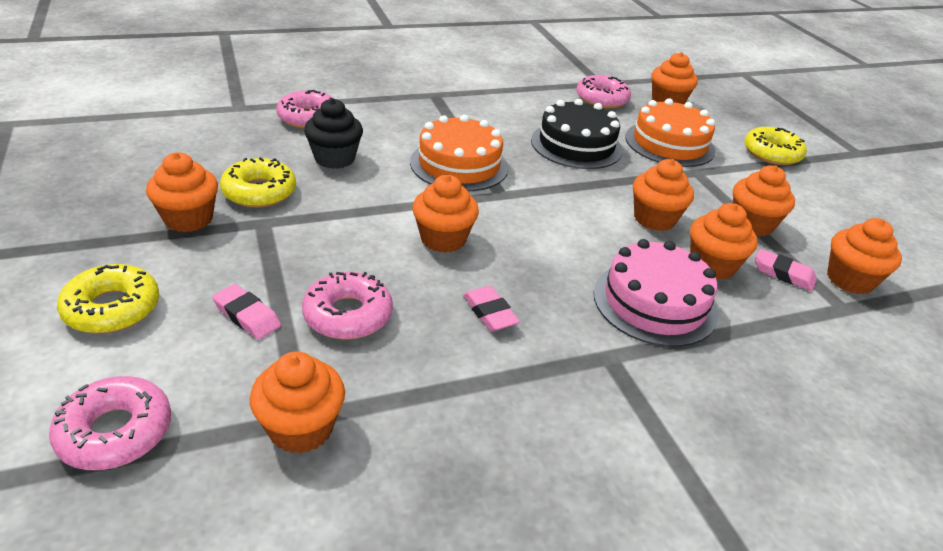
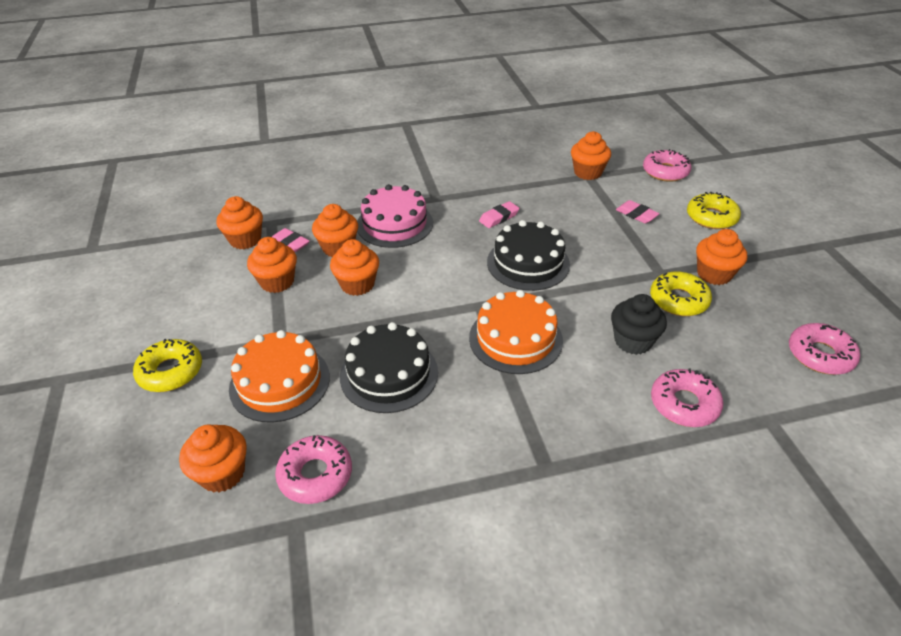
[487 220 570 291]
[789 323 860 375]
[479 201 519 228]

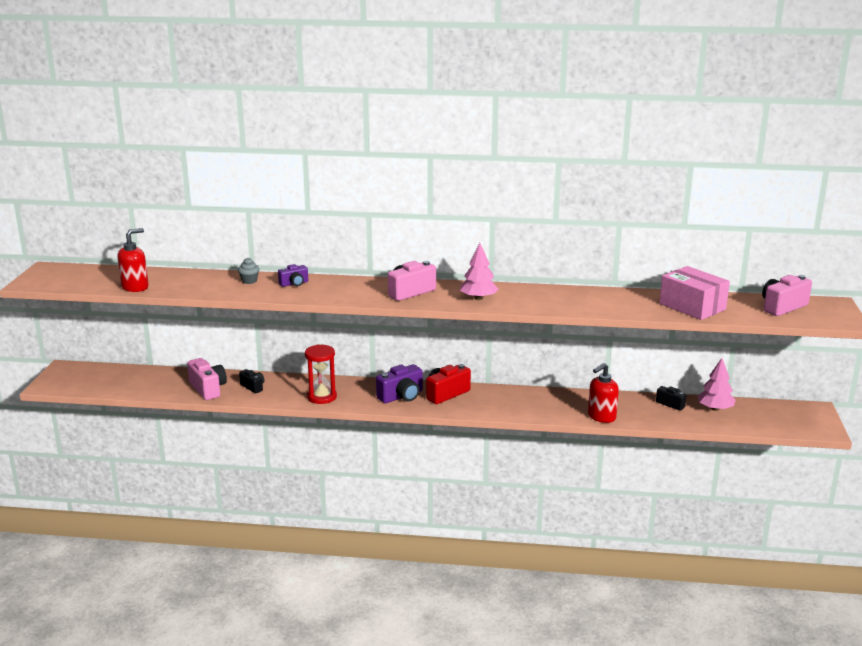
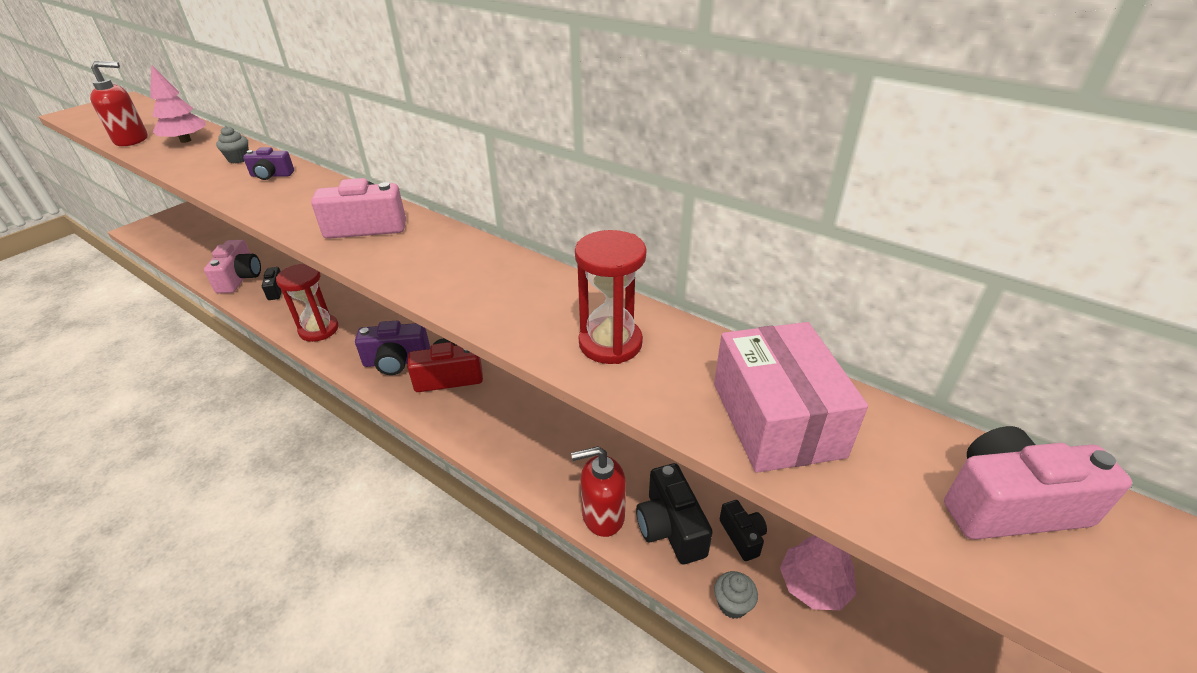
[150 65 205 143]
[575 230 647 364]
[636 463 713 565]
[714 571 758 619]

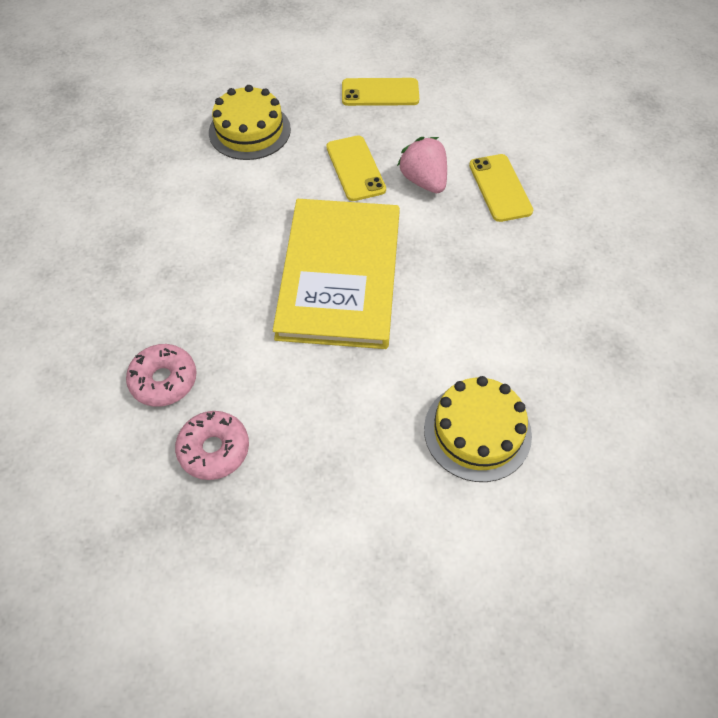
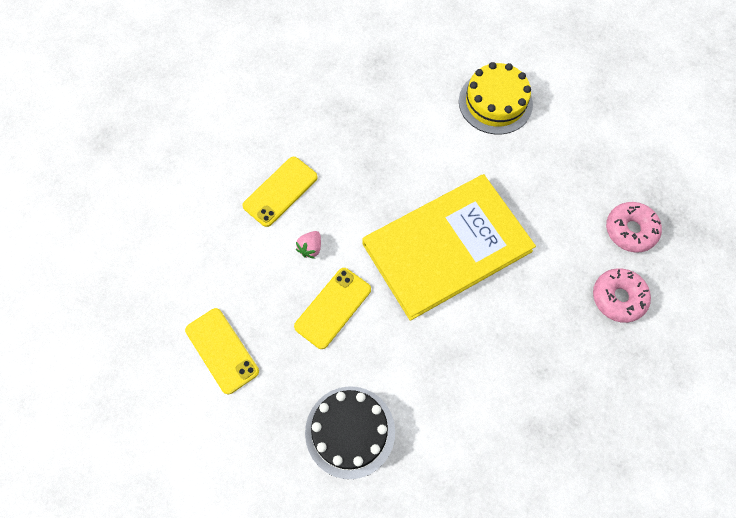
[305 386 395 479]
[296 231 321 259]

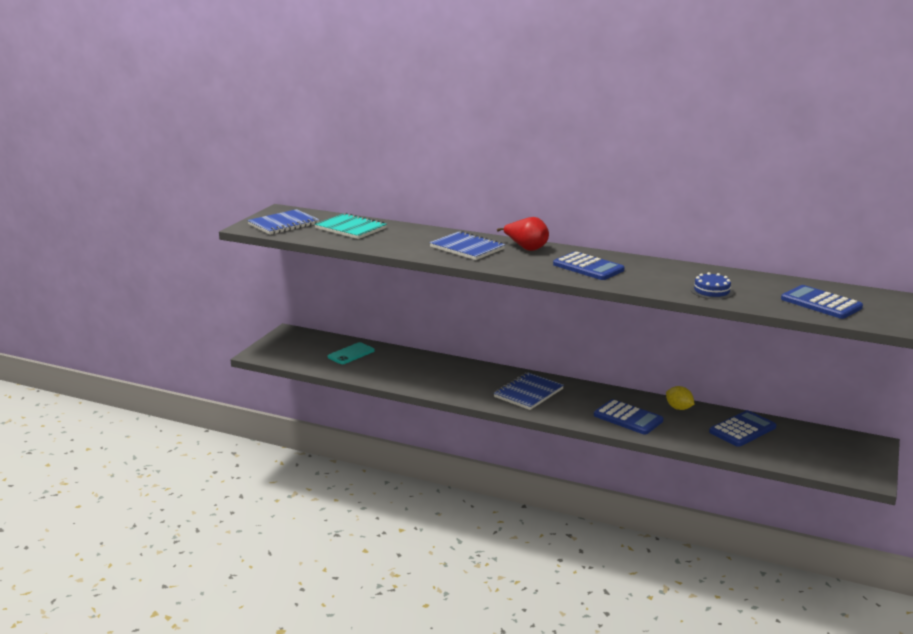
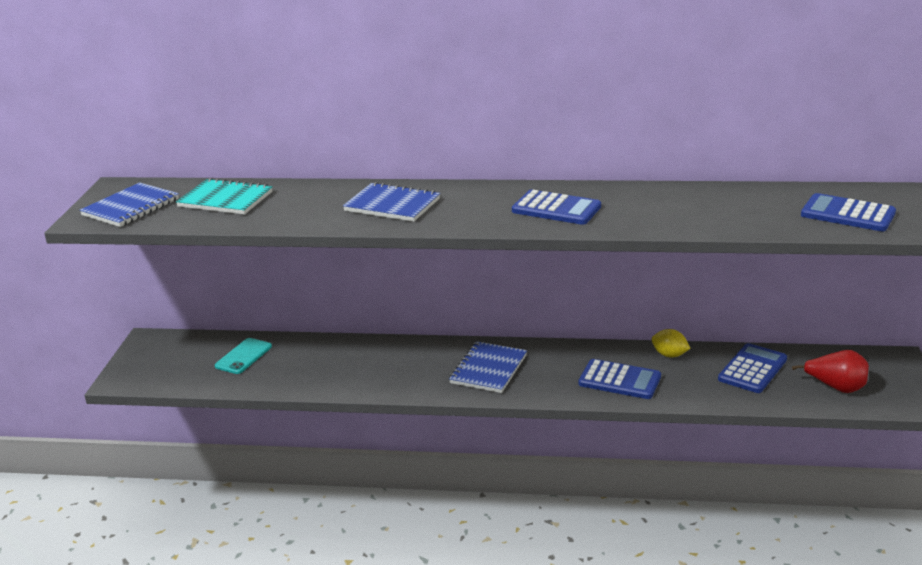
[792 350 869 393]
[691 272 733 299] (first image)

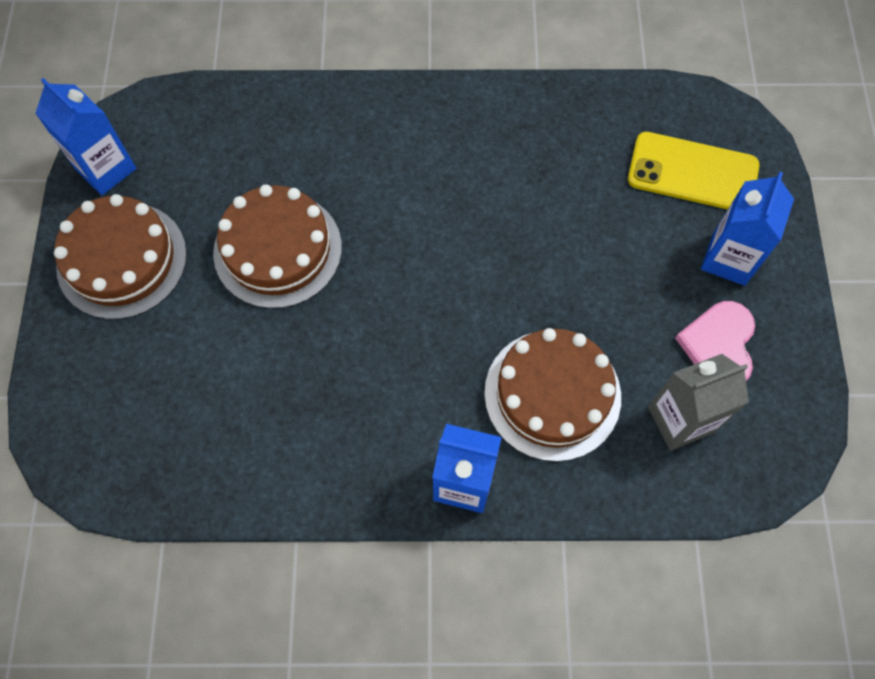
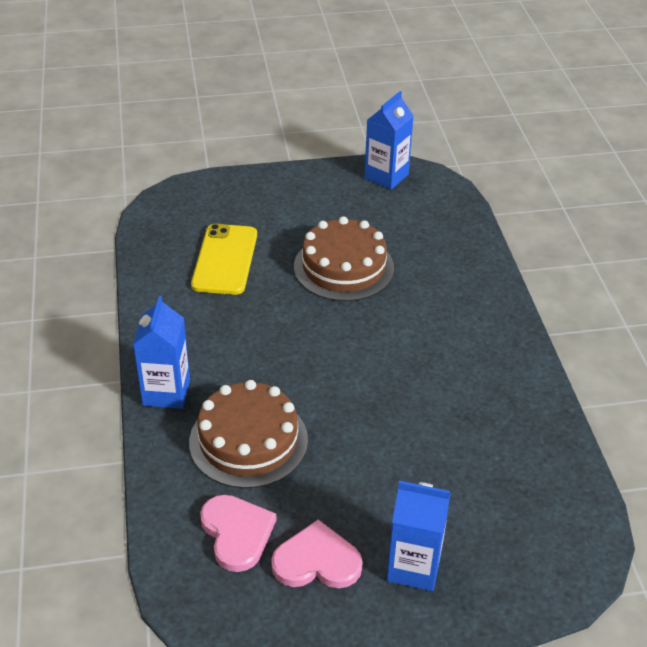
[191 224 257 295]
[54 194 187 319] (first image)
[200 495 276 572]

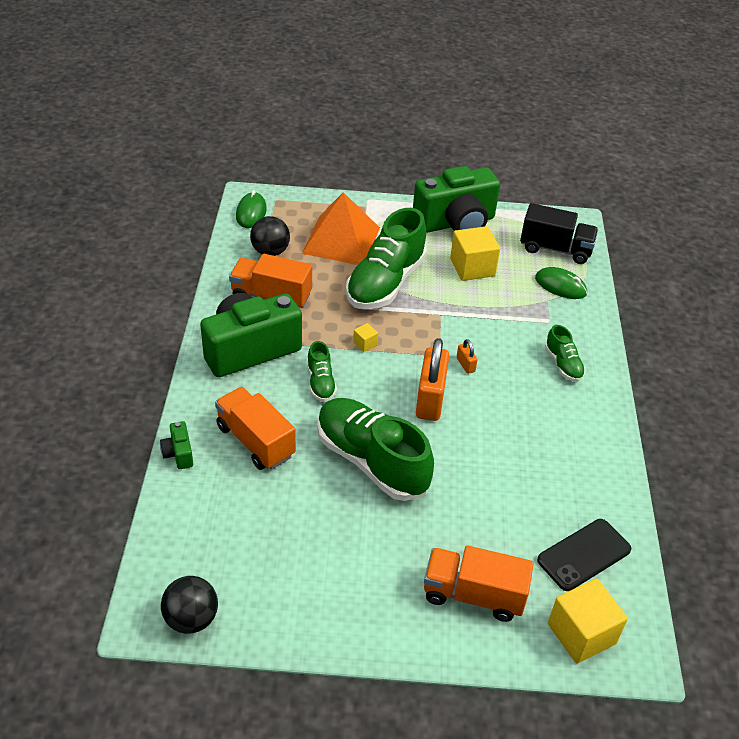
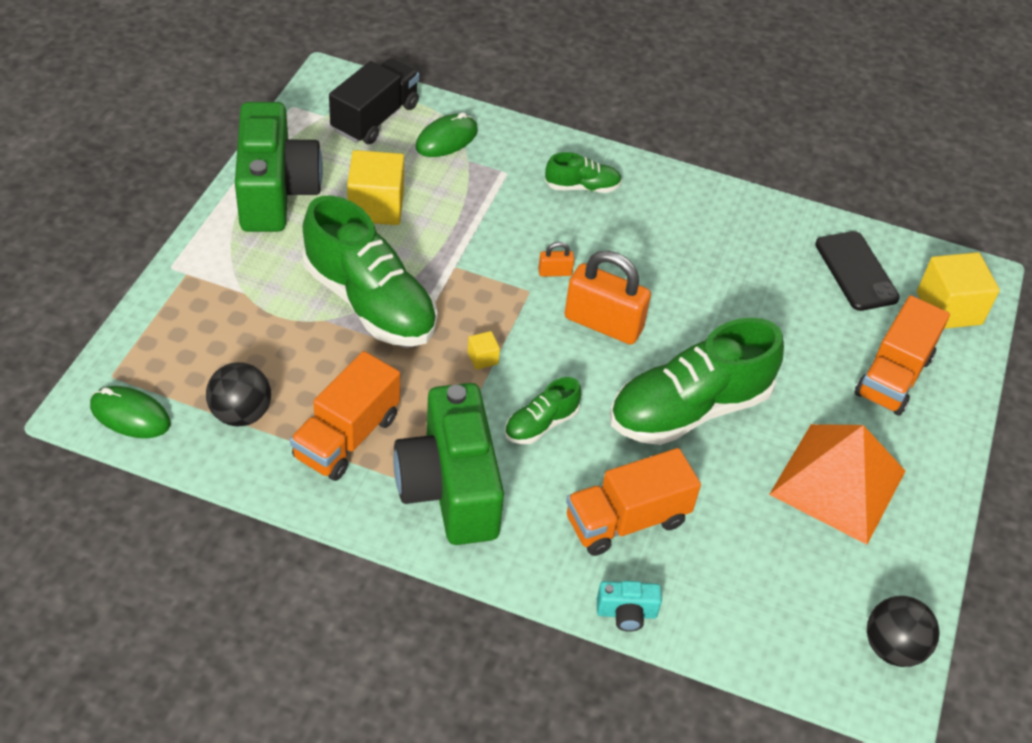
[769 424 906 545]
[504 377 581 444]
[597 581 662 632]

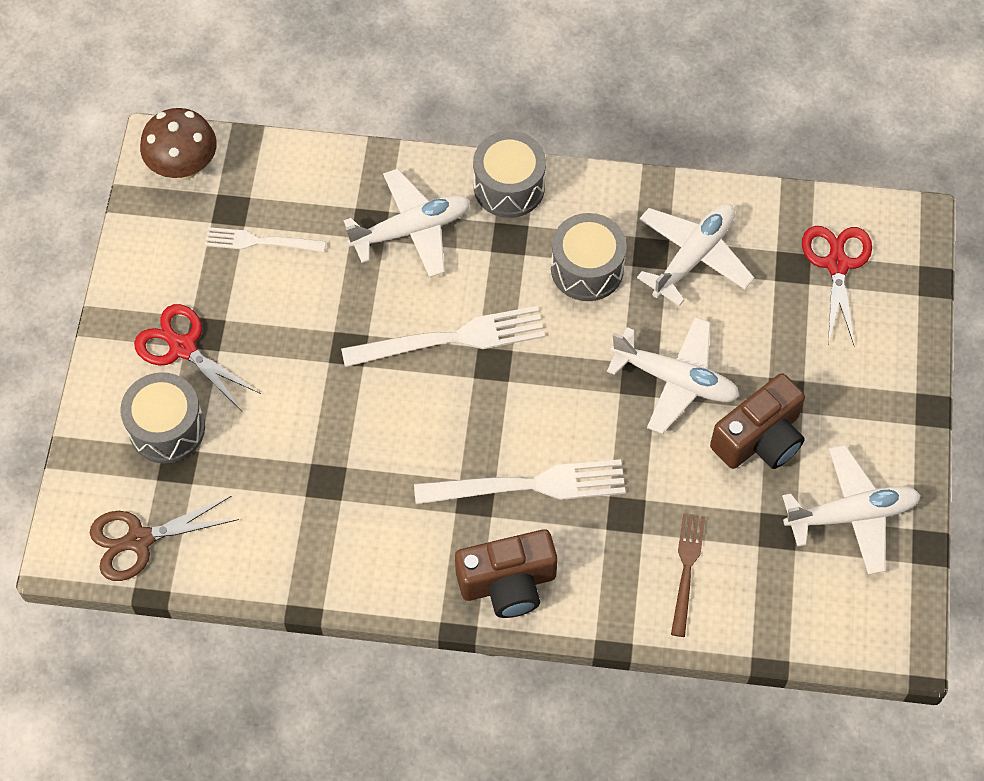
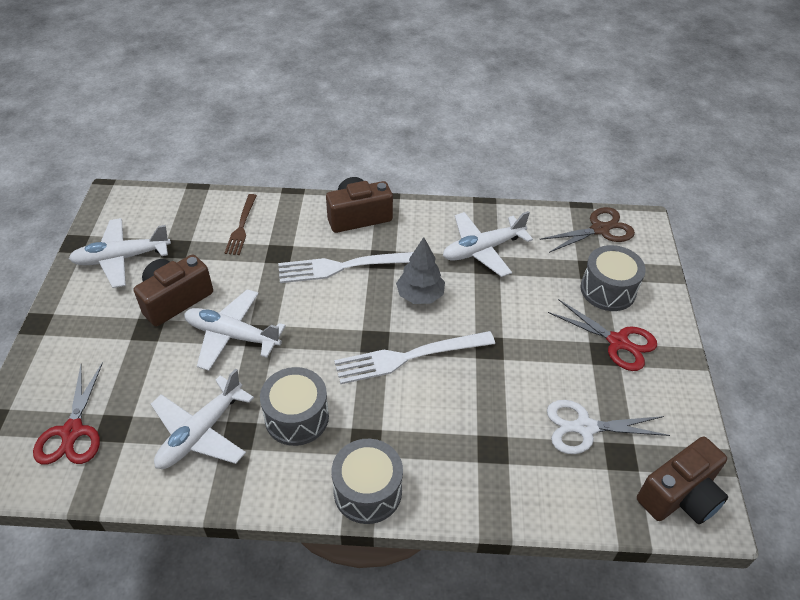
[637 437 728 524]
[443 211 533 277]
[547 400 670 454]
[396 237 445 304]

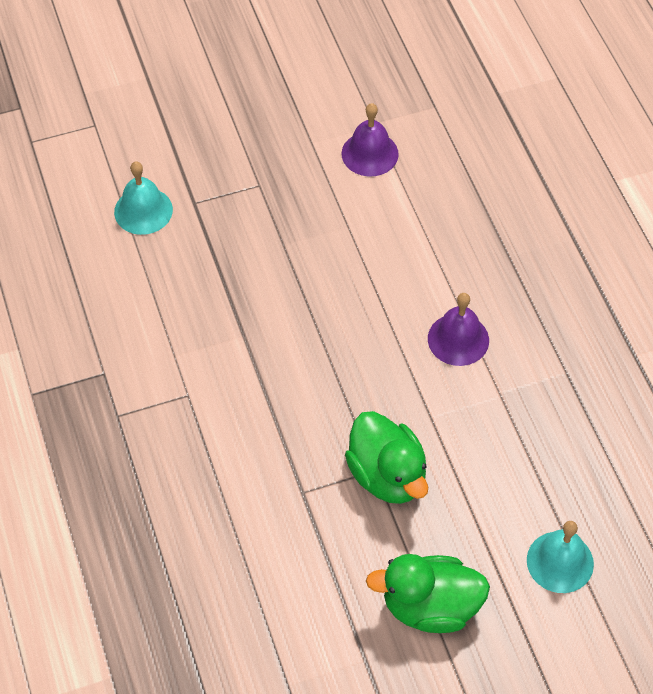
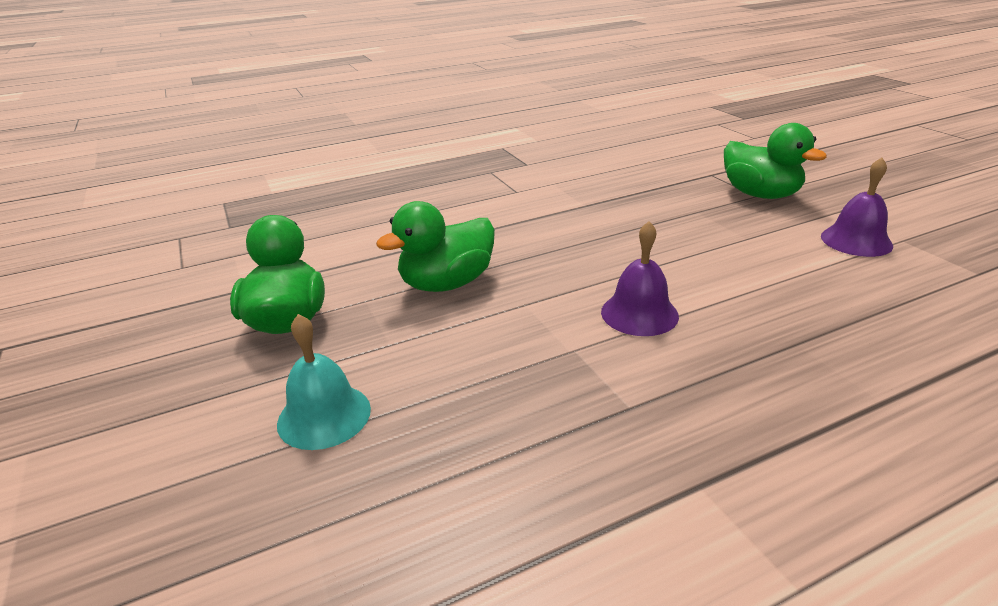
[114 161 173 235] (first image)
[724 123 827 199]

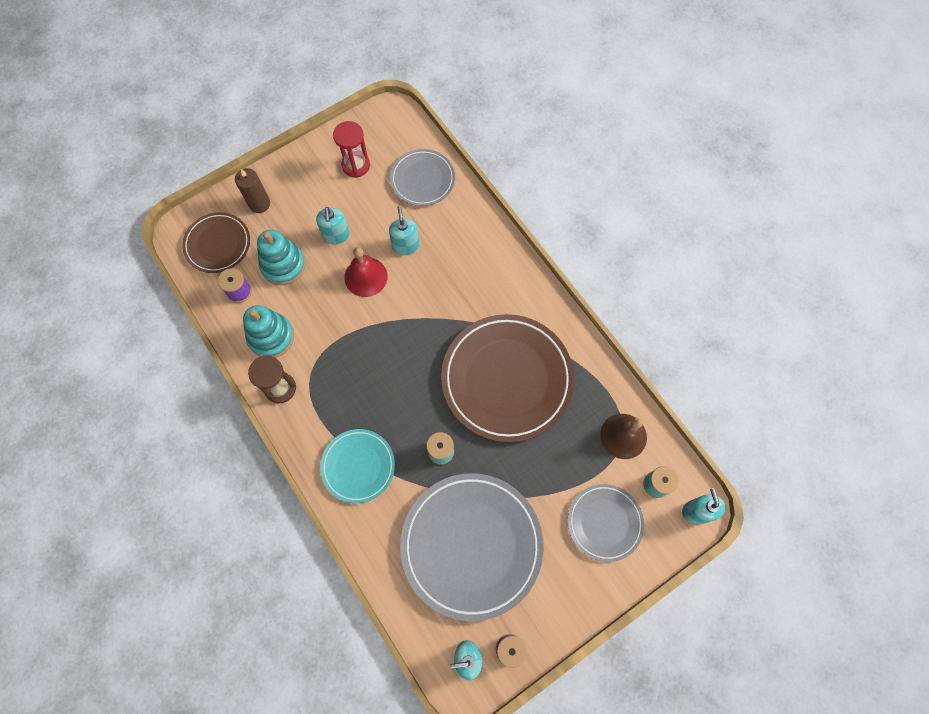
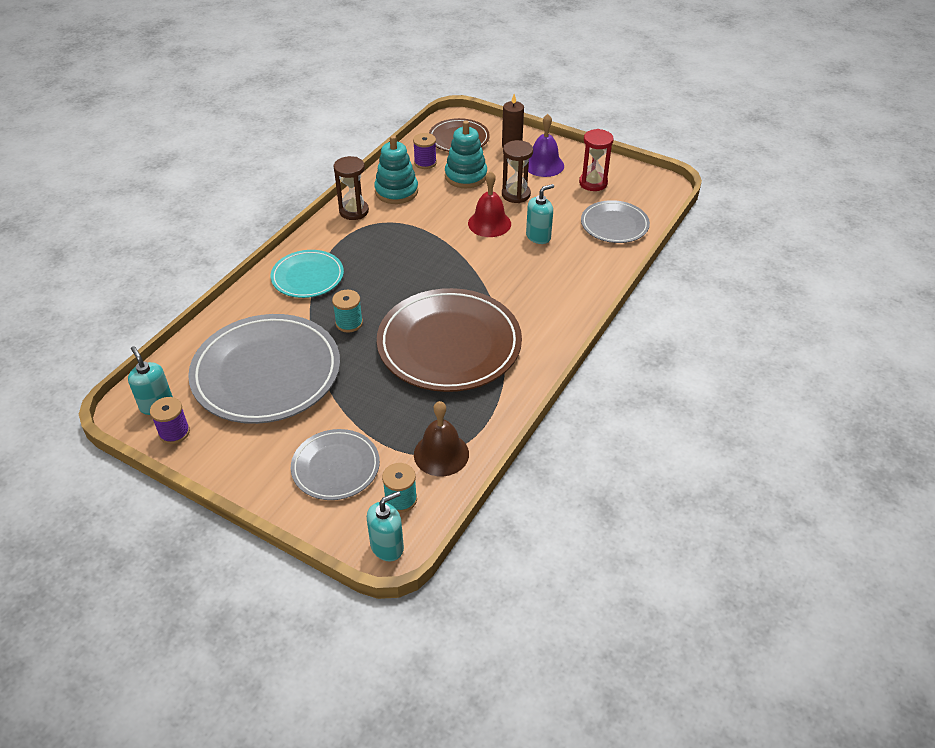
[502 140 533 203]
[528 114 564 177]

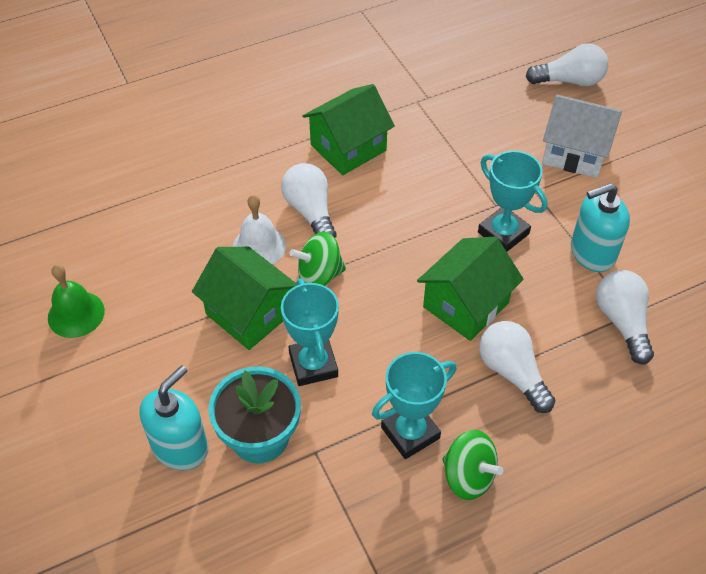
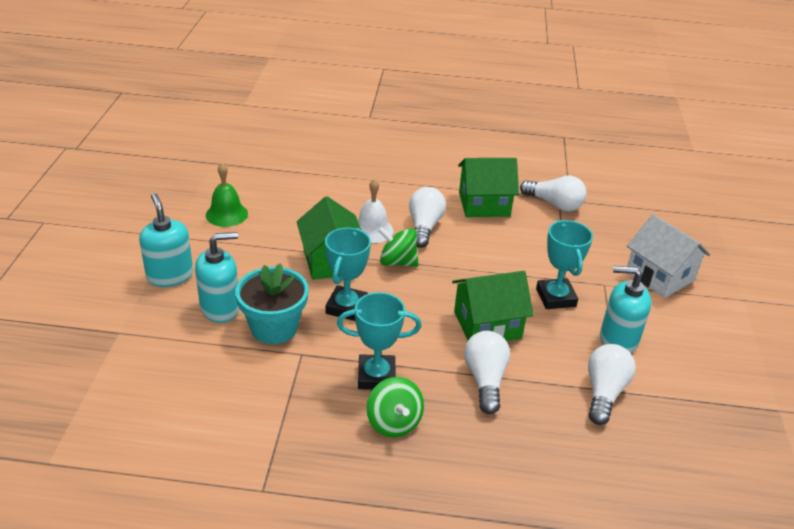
[520 175 587 211]
[139 193 193 287]

